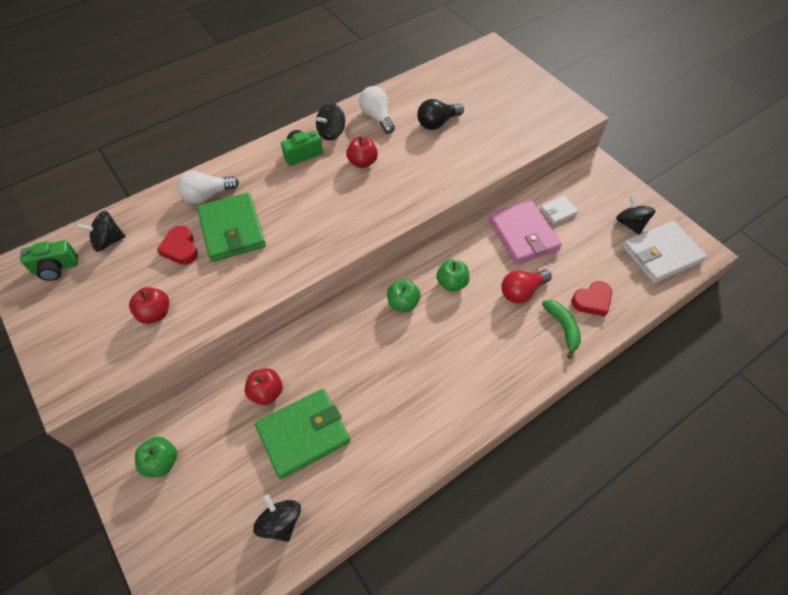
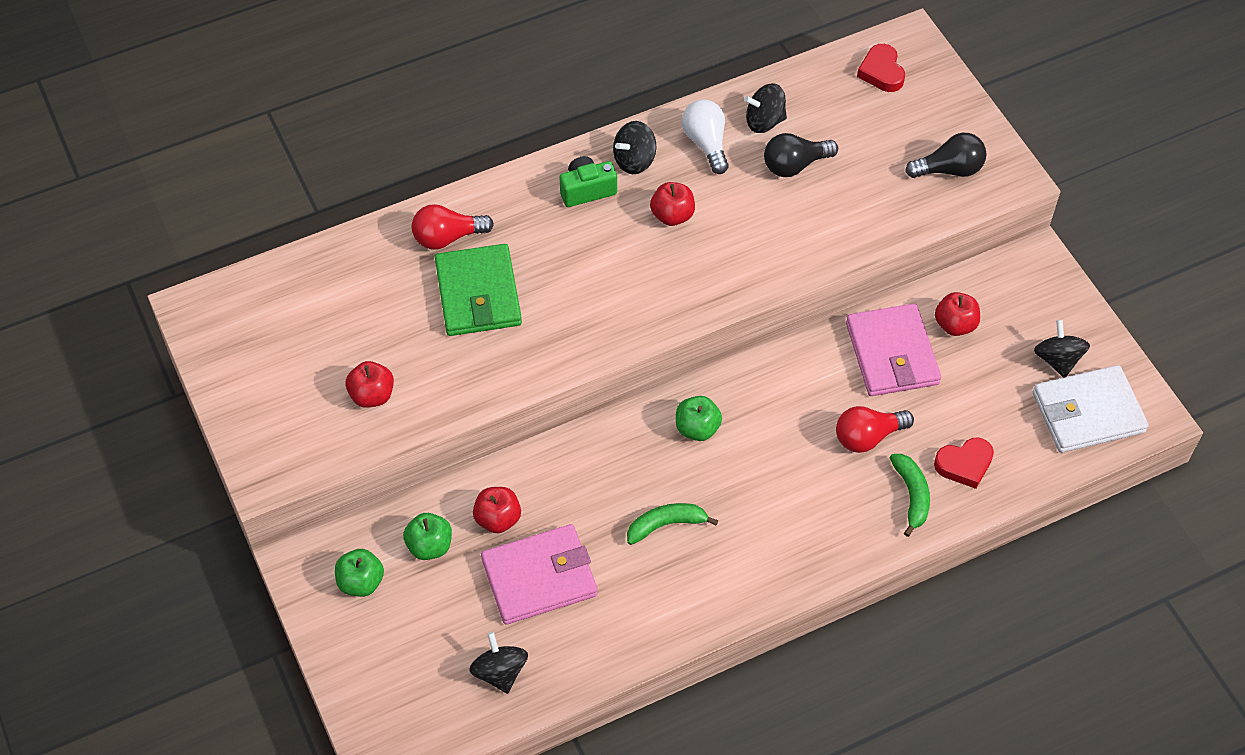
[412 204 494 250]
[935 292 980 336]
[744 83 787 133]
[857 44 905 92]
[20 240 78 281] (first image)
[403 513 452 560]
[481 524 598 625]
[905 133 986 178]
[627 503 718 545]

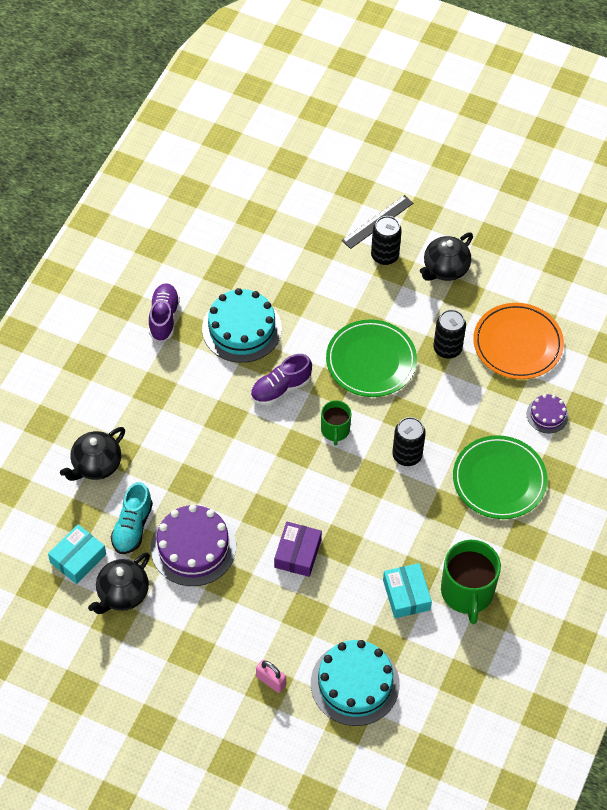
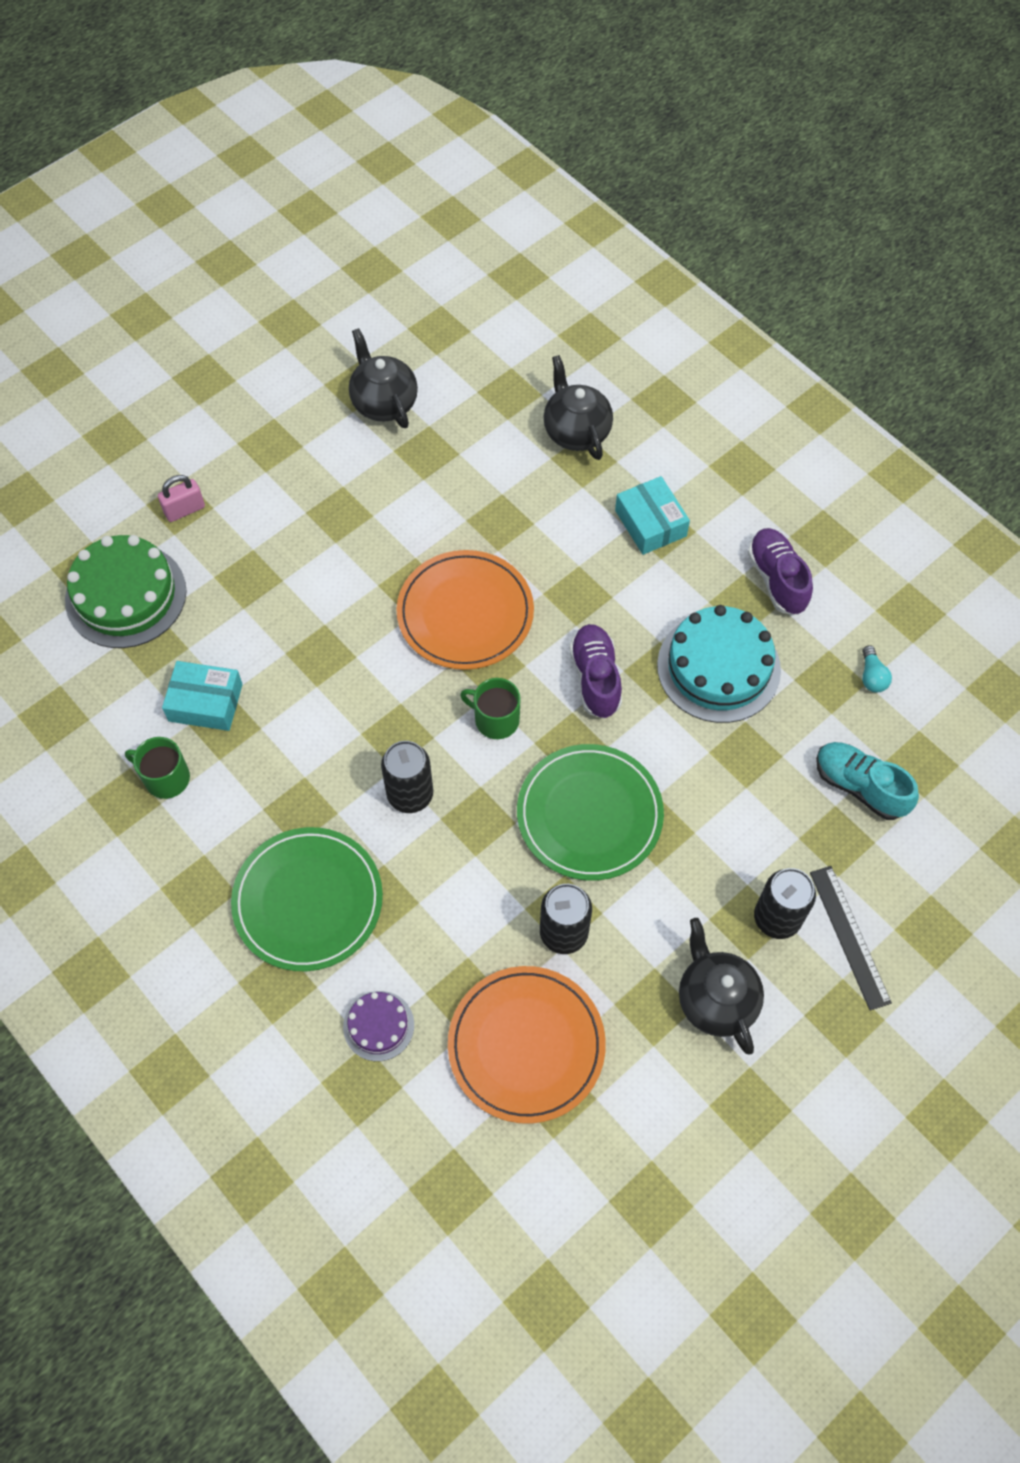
[748 528 813 615]
[816 742 919 820]
[151 504 236 586] (first image)
[274 522 322 577] (first image)
[615 476 690 555]
[125 737 190 799]
[65 535 187 648]
[397 550 534 670]
[862 645 892 692]

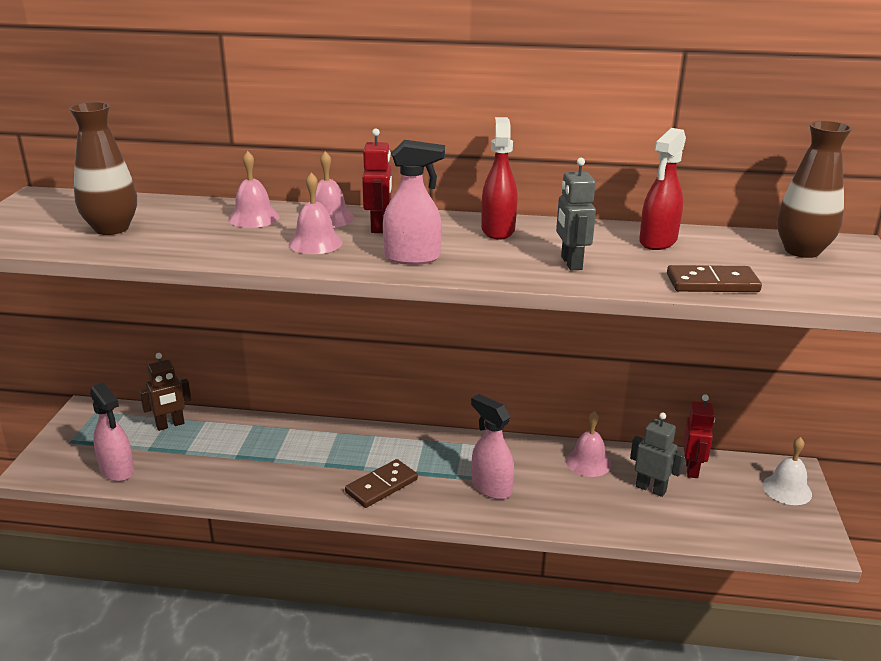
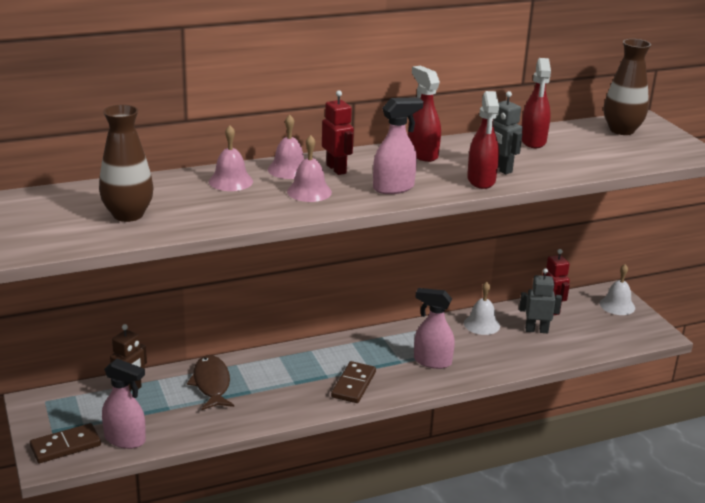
[30 423 101 463]
[464 282 500 335]
[467 91 499 189]
[187 355 234 410]

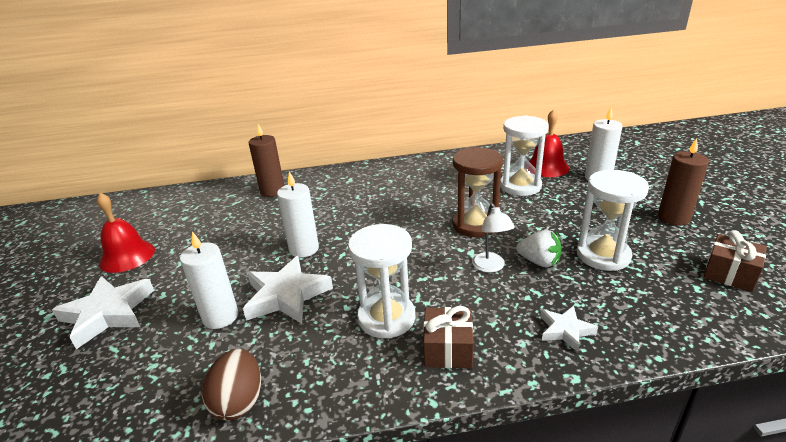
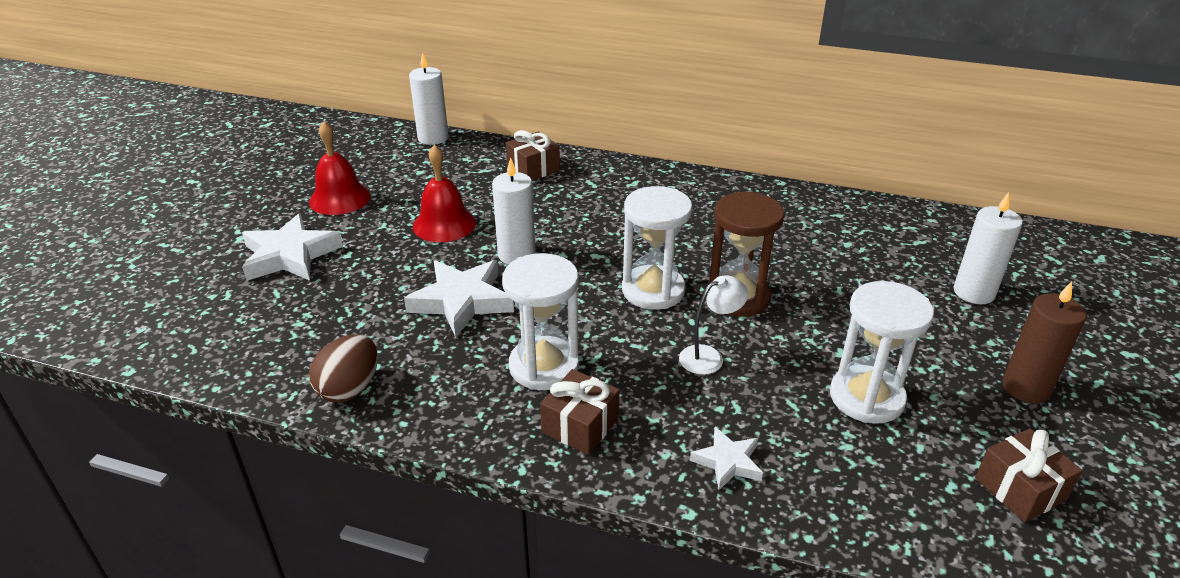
[413 144 476 242]
[622 186 692 310]
[506 130 560 181]
[679 275 748 375]
[516 230 561 267] (first image)
[409 53 449 145]

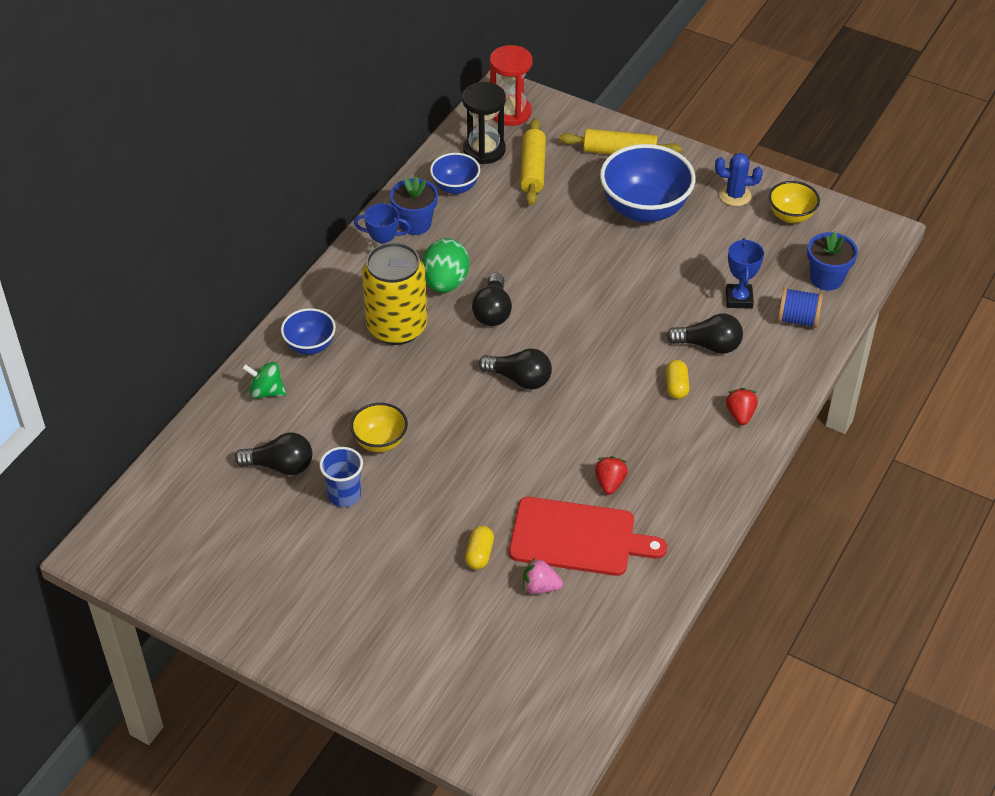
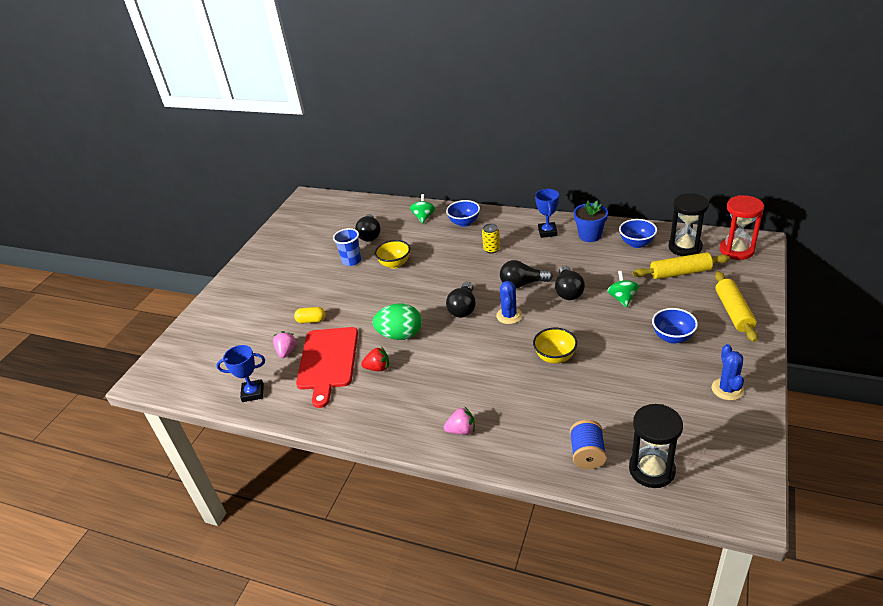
[652 308 698 344]
[533 328 577 364]
[629 404 683 488]
[372 303 422 340]
[216 345 265 402]
[482 224 500 254]
[555 265 585 300]
[666 360 689 399] (first image)
[444 406 475 435]
[607 271 639 307]
[496 281 523 324]

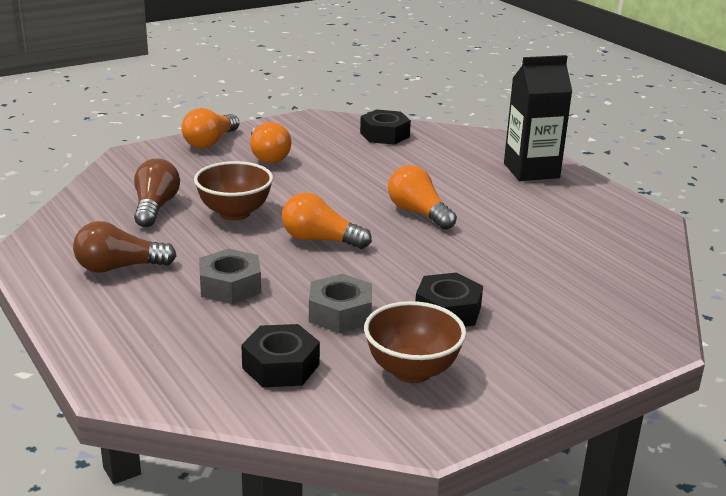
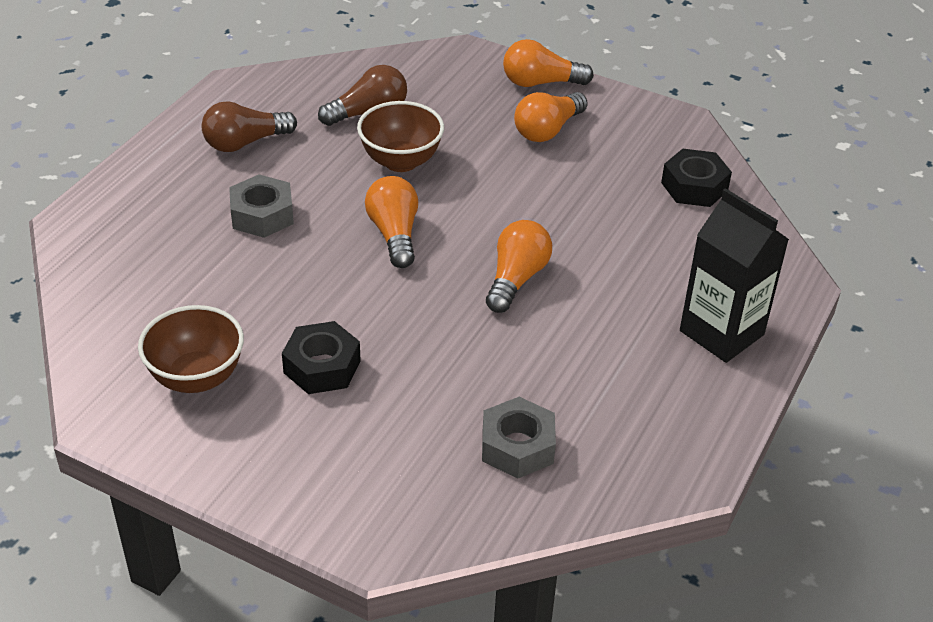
[202 101 297 152]
[482 397 556 479]
[241 324 320 387] (first image)

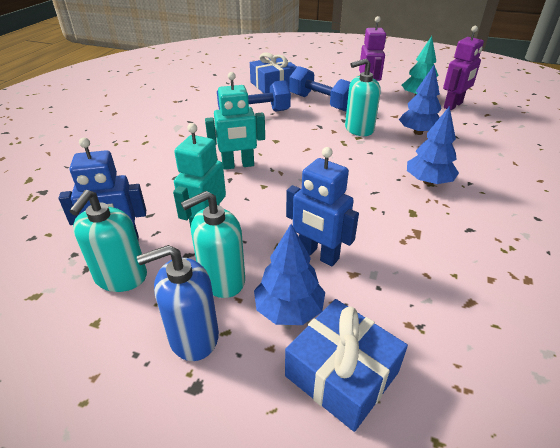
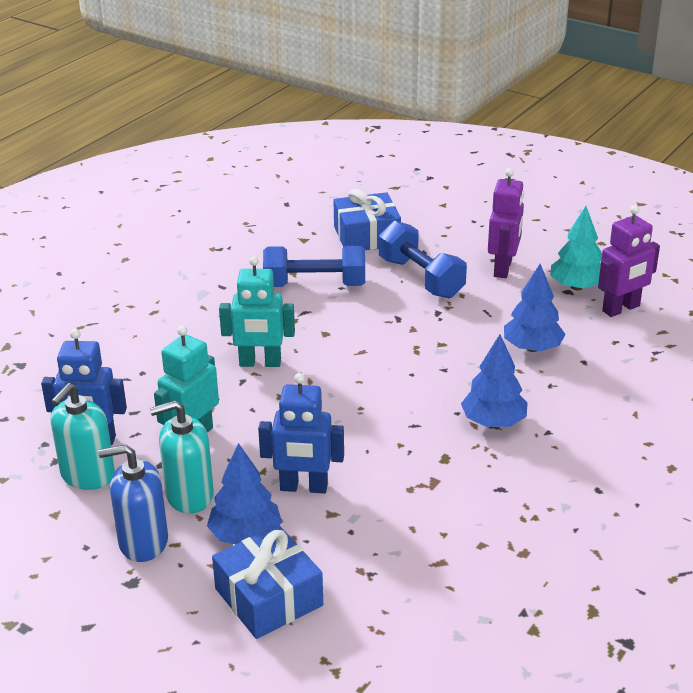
[345 58 381 136] (first image)
[258 373 344 493]

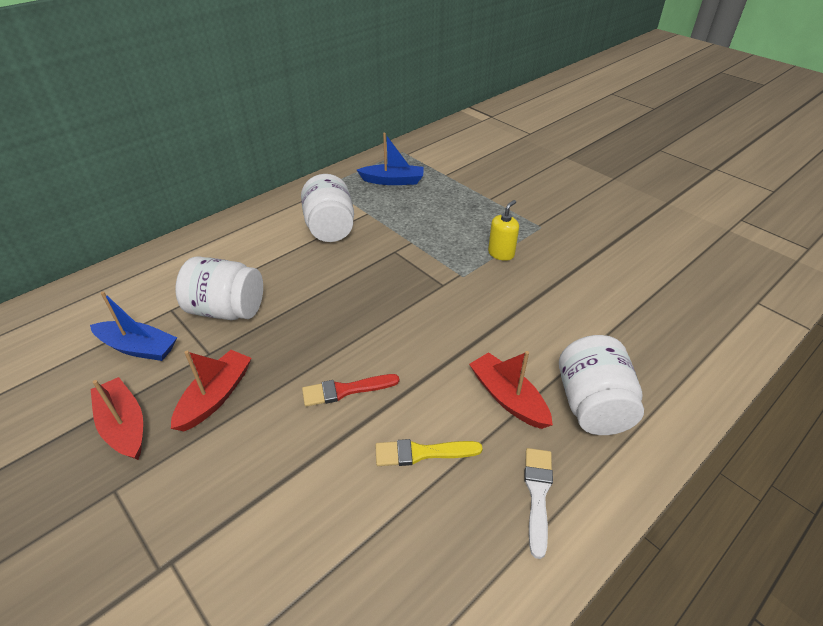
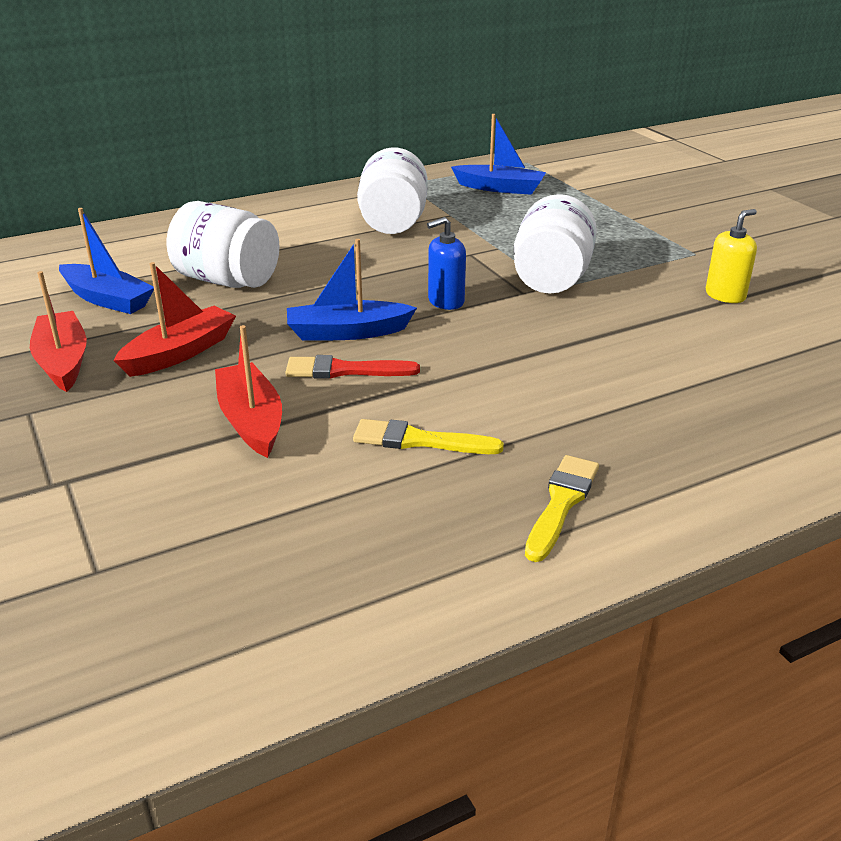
[706 209 757 303]
[513 194 597 294]
[215 325 282 458]
[525 455 599 562]
[427 217 466 310]
[287 239 417 341]

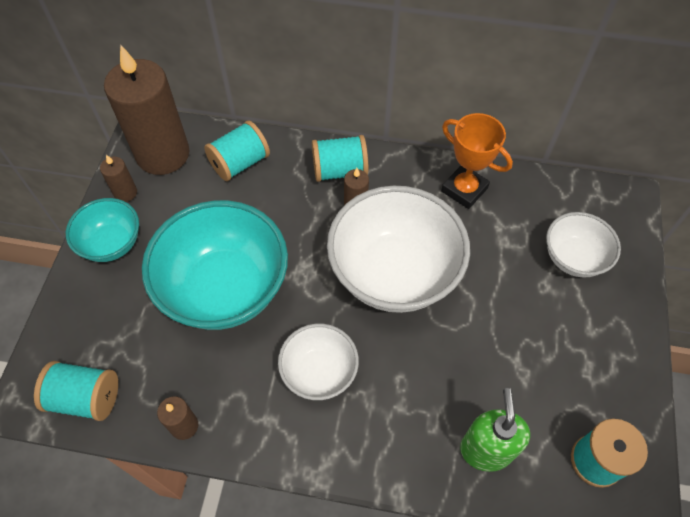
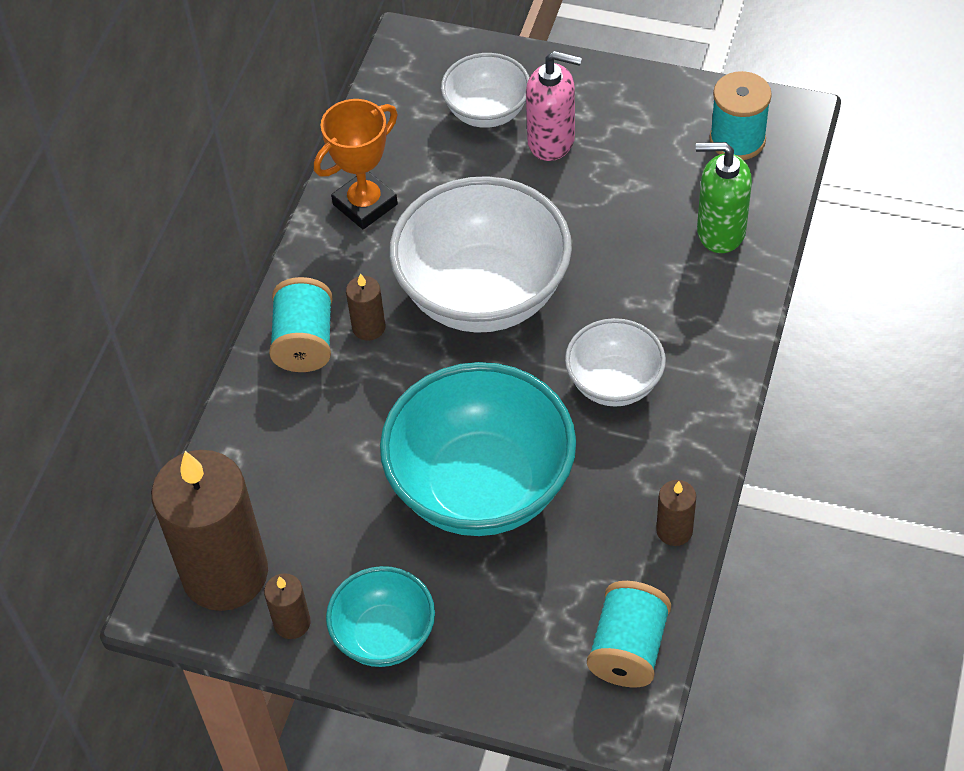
[204 121 270 181] (first image)
[526 51 582 161]

